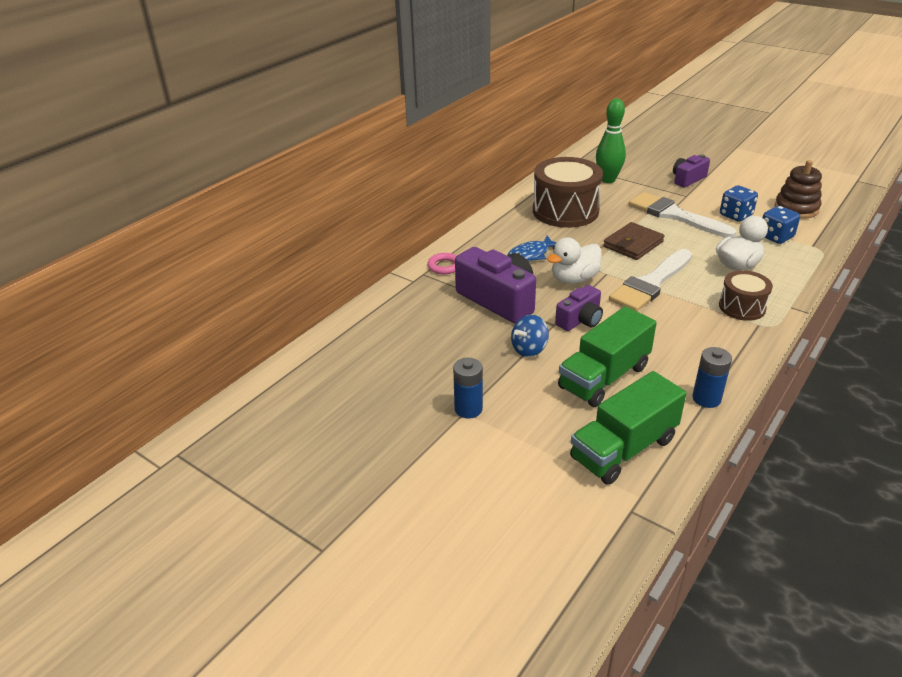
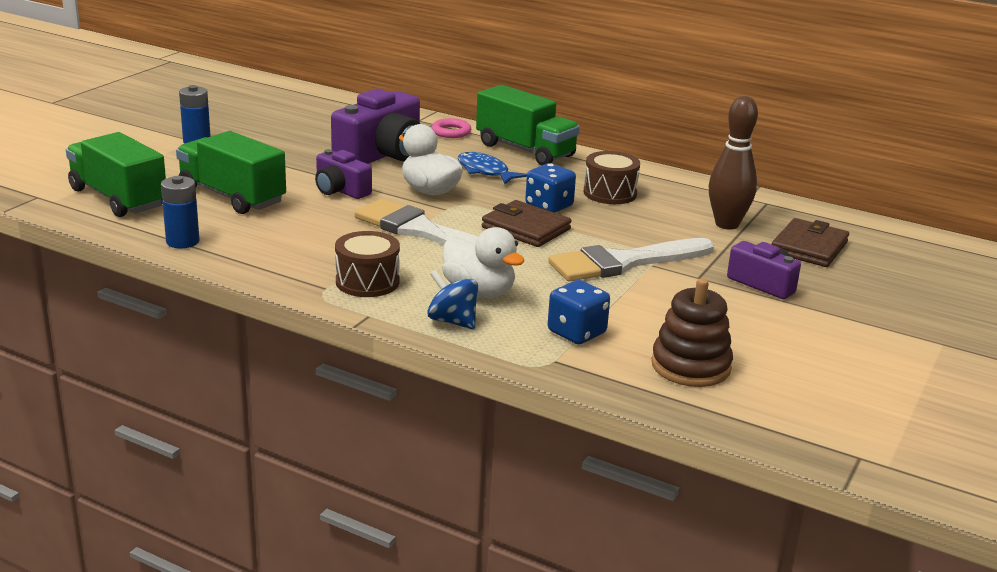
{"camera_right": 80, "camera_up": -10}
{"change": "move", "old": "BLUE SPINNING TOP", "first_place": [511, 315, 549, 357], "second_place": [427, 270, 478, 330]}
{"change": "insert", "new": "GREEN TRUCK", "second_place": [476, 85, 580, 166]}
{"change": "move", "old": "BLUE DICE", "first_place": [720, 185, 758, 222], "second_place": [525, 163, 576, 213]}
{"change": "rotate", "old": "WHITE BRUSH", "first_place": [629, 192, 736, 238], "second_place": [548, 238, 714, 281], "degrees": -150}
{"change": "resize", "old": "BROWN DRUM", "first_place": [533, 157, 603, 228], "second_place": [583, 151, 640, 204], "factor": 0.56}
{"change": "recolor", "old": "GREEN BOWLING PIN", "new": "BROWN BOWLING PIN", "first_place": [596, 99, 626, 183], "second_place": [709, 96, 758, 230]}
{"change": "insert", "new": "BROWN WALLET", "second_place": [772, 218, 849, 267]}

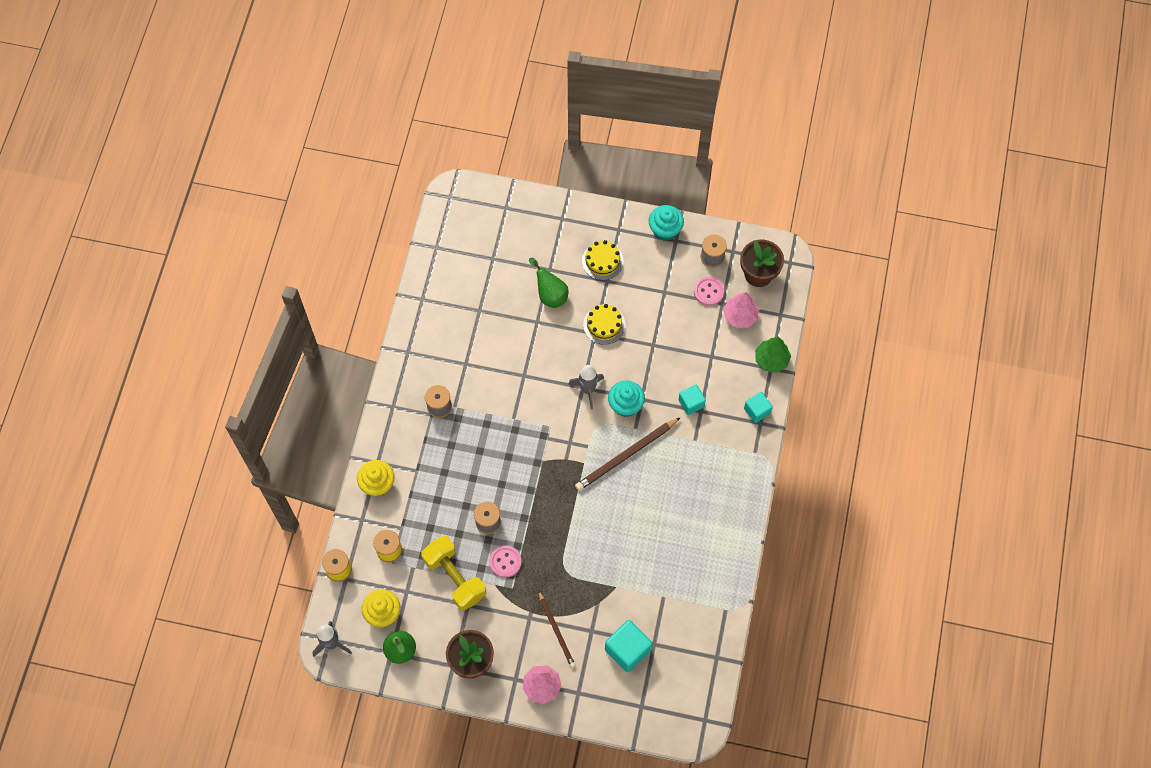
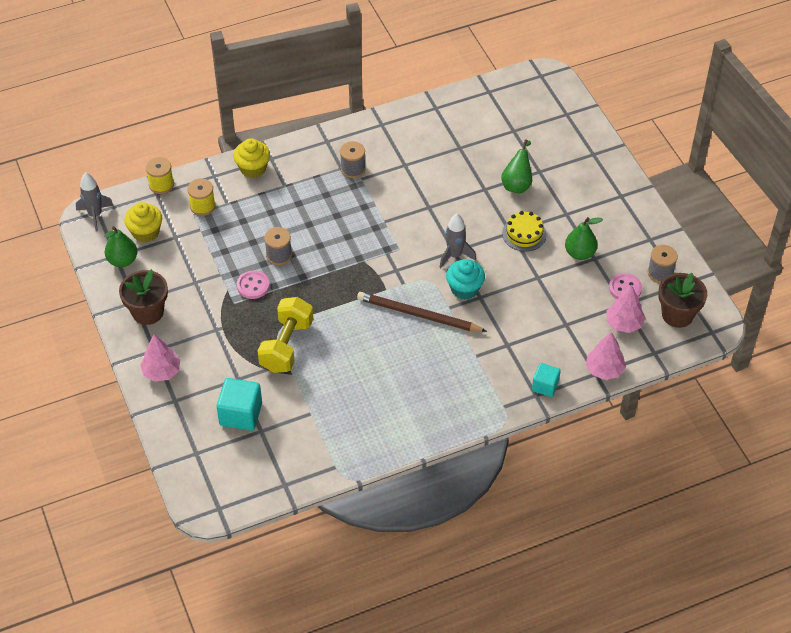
{"camera_right": 55, "camera_up": -15}
{"change": "move", "old": "YELLOW DUMBBELL", "first_place": [421, 536, 486, 611], "second_place": [258, 297, 313, 373]}
{"change": "insert", "new": "GREEN PEAR", "second_place": [565, 217, 603, 260]}
{"change": "recolor", "old": "GREEN TREE", "new": "PINK TREE", "first_place": [755, 337, 791, 373], "second_place": [585, 332, 626, 380]}
{"change": "delete", "old": "BROWN PENCIL", "first_place": [538, 590, 576, 668]}
{"change": "delete", "old": "YELLOW CAKE", "first_place": [582, 240, 623, 280]}
{"change": "delete", "old": "TURQUOISE CUPCAKE", "first_place": [649, 205, 684, 241]}
{"change": "delete", "old": "TURQUOISE CUBE", "first_place": [678, 385, 706, 415]}

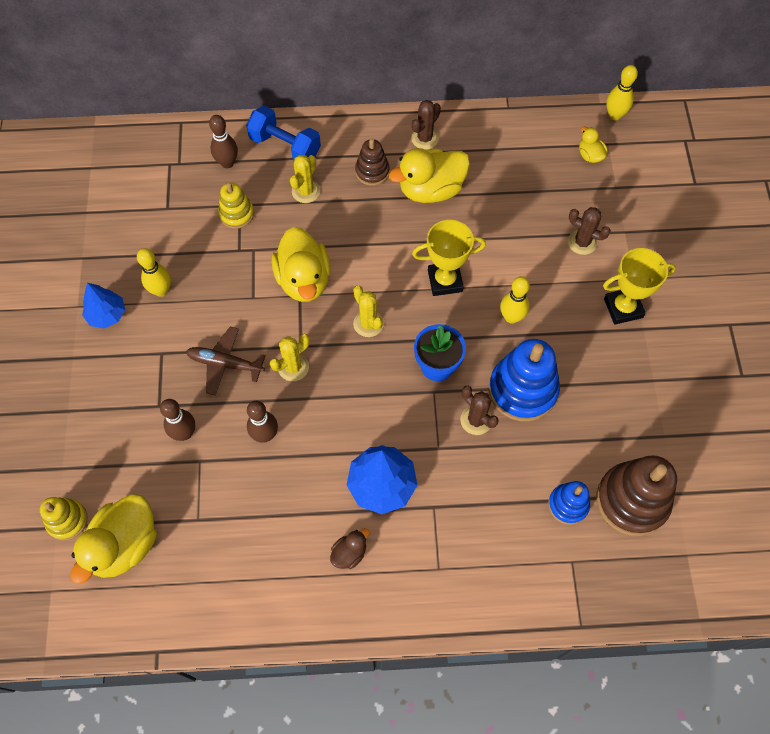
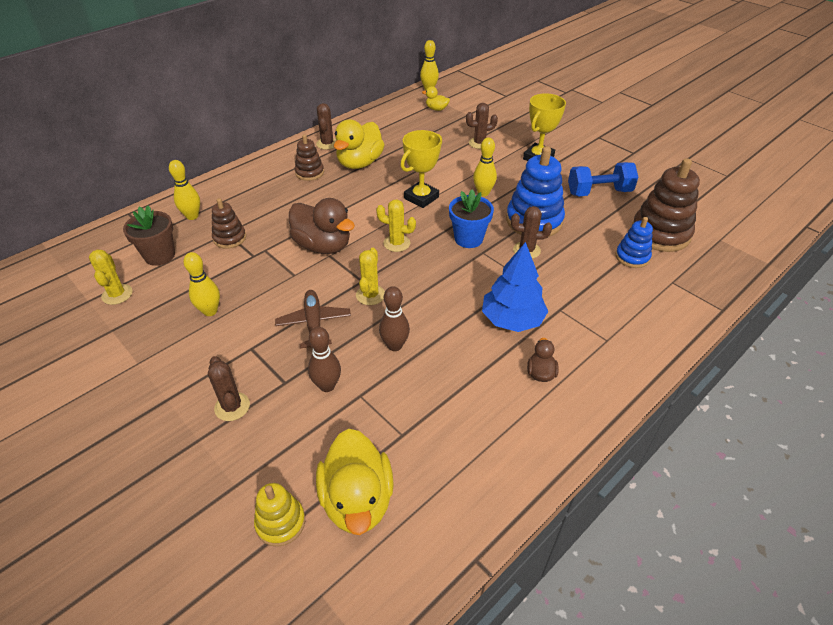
{"camera_right": -40, "camera_up": -20}
{"change": "move", "old": "YELLOW CACTUS", "first_place": [290, 155, 320, 203], "second_place": [89, 249, 132, 305]}
{"change": "insert", "new": "BROWN FLOWER POT", "second_place": [123, 206, 175, 266]}
{"change": "recolor", "old": "BROWN BOWLING PIN", "new": "YELLOW BOWLING PIN", "first_place": [209, 115, 238, 168], "second_place": [169, 160, 200, 220]}
{"change": "insert", "new": "BROWN CACTUS", "second_place": [208, 356, 250, 421]}
{"change": "recolor", "old": "YELLOW STACKING TOY", "new": "BROWN STACKING TOY", "first_place": [218, 182, 254, 229], "second_place": [212, 198, 246, 249]}
{"change": "rotate", "old": "BROWN PLANE", "first_place": [186, 327, 266, 395], "second_place": [275, 290, 351, 349], "degrees": 105}
{"change": "recolor", "old": "YELLOW DUCK", "new": "BROWN DUCK", "first_place": [272, 227, 331, 302], "second_place": [289, 198, 355, 254]}
{"change": "move", "old": "BLUE DUMBBELL", "first_place": [246, 106, 321, 160], "second_place": [568, 162, 638, 196]}
{"change": "delete", "old": "BLUE TREE", "first_place": [82, 283, 125, 328]}

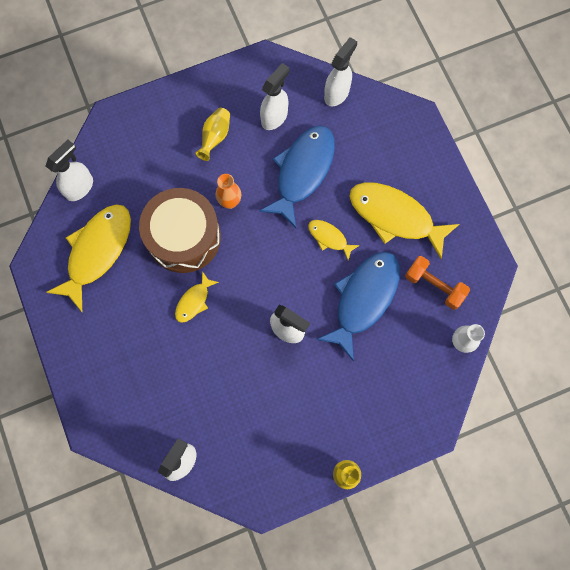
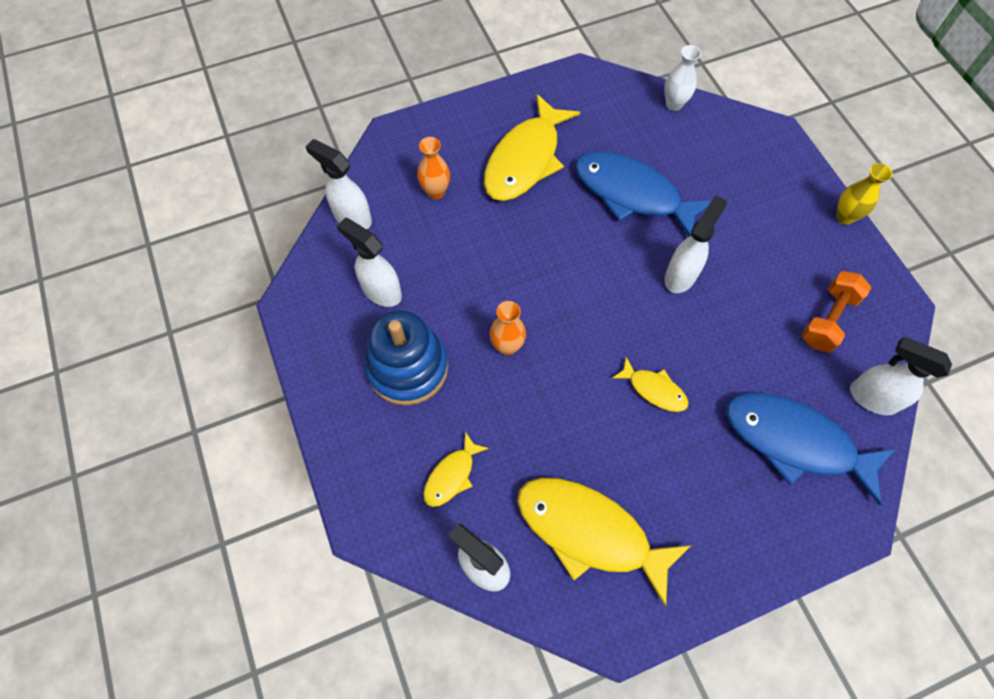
{"camera_right": -90, "camera_up": -10}
{"change": "replace", "old": "YELLOW VASE", "new": "BLUE STACKING TOY", "first_place": [195, 108, 230, 161], "second_place": [365, 310, 448, 406]}
{"change": "insert", "new": "ORANGE VASE", "second_place": [417, 137, 450, 199]}
{"change": "move", "old": "YELLOW FISH", "first_place": [308, 220, 360, 260], "second_place": [424, 432, 489, 507]}
{"change": "move", "old": "BLUE FISH", "first_place": [259, 125, 335, 228], "second_place": [726, 393, 896, 505]}
{"change": "move", "old": "ORANGE DUMBBELL", "first_place": [405, 256, 470, 310], "second_place": [801, 271, 871, 353]}
{"change": "delete", "old": "BROWN DRUM", "first_place": [139, 188, 221, 273]}

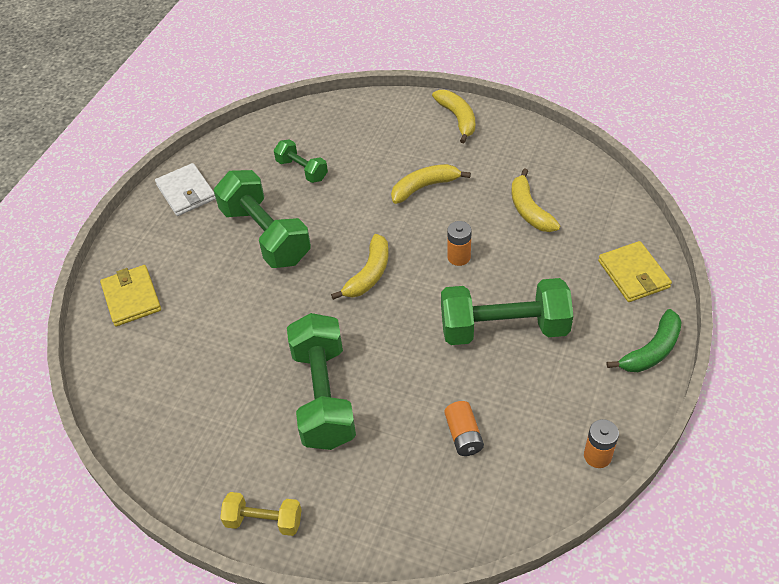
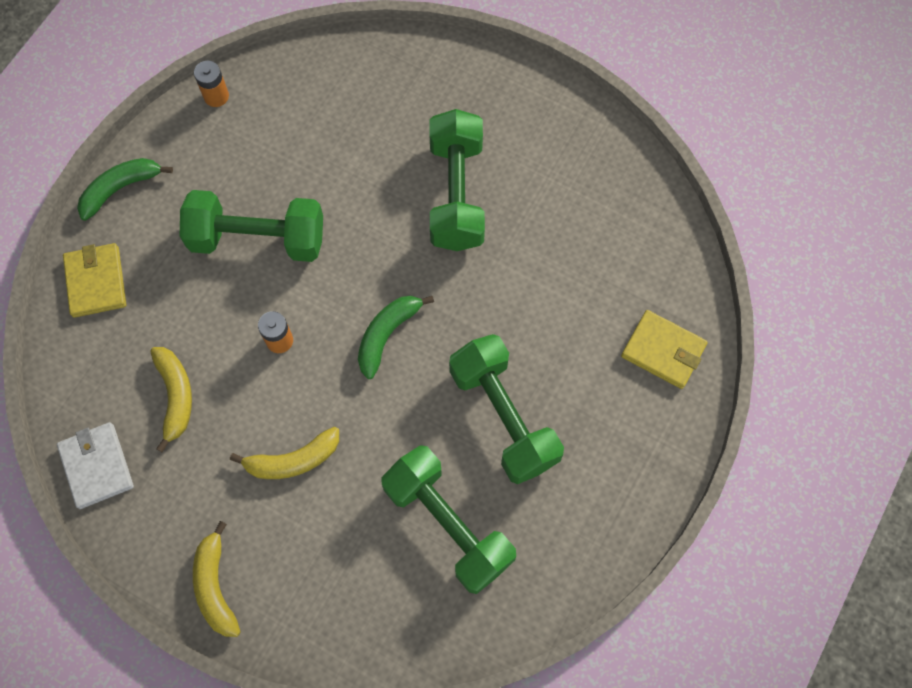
{"camera_right": -175, "camera_up": 20}
{"change": "move", "old": "WHITE WALLET", "first_place": [155, 163, 216, 216], "second_place": [57, 422, 134, 509]}
{"change": "recolor", "old": "YELLOW BANANA", "new": "GREEN BANANA", "first_place": [331, 234, 389, 300], "second_place": [358, 296, 434, 379]}
{"change": "resize", "old": "GREEN DUMBBELL", "first_place": [274, 139, 328, 183], "second_place": [381, 445, 516, 594], "factor": 1.89}
{"change": "rotate", "old": "YELLOW WALLET", "first_place": [100, 265, 161, 327], "second_place": [621, 310, 708, 389], "degrees": -45}
{"change": "delete", "old": "YELLOW DUMBBELL", "first_place": [220, 492, 302, 536]}
{"change": "delete", "old": "ORANGE BATTERY", "first_place": [444, 401, 484, 456]}

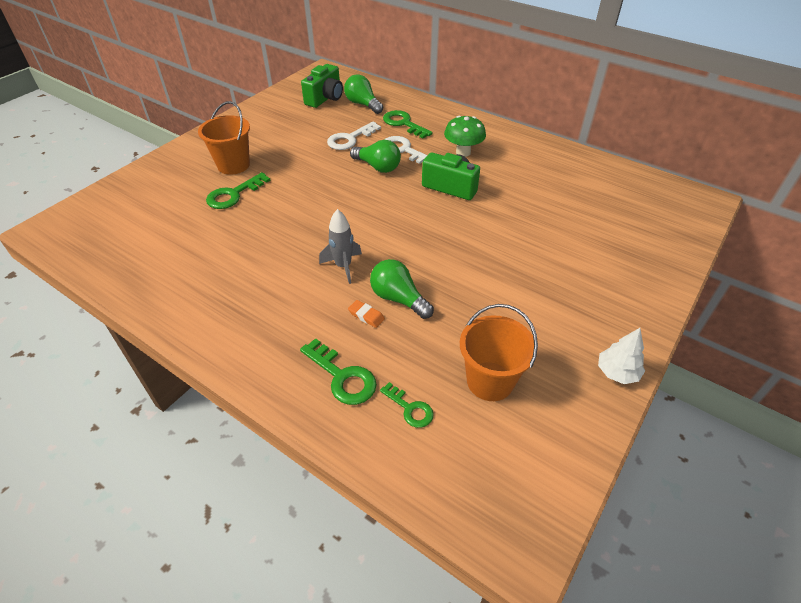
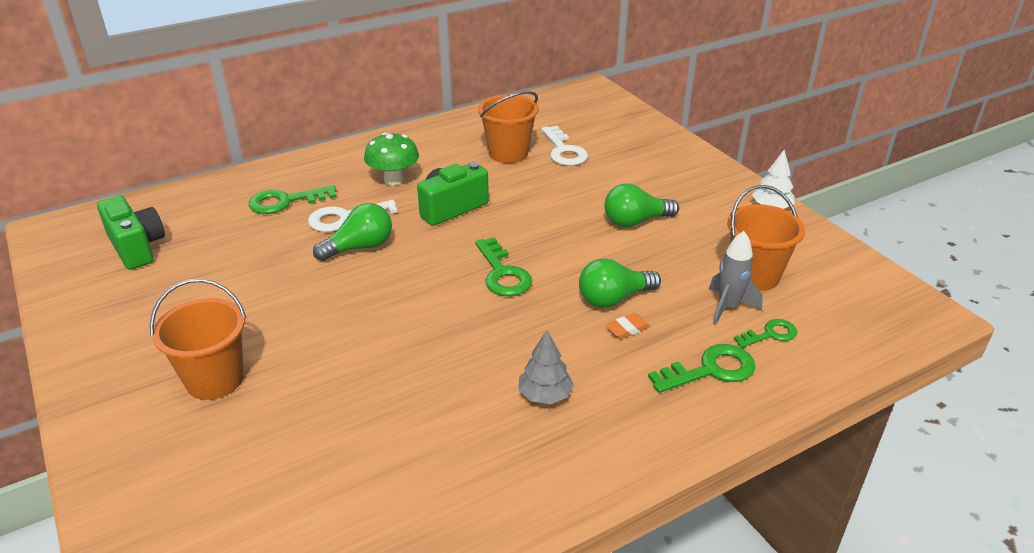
{"camera_right": -65, "camera_up": -10}
{"change": "move", "old": "GREEN KEY", "first_place": [206, 172, 271, 209], "second_place": [475, 237, 532, 296]}
{"change": "insert", "new": "ORANGE BUCKET", "second_place": [478, 91, 539, 163]}
{"change": "insert", "new": "GREY TREE", "second_place": [519, 330, 574, 404]}
{"change": "move", "old": "WHITE KEY", "first_place": [327, 122, 381, 150], "second_place": [541, 126, 588, 166]}
{"change": "move", "old": "GREEN LIGHT BULB", "first_place": [344, 74, 383, 114], "second_place": [605, 184, 679, 227]}
{"change": "move", "old": "GREY ROCKET", "first_place": [319, 209, 362, 284], "second_place": [709, 231, 763, 325]}

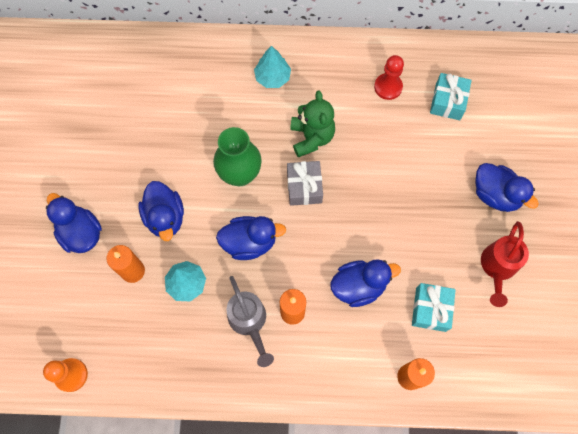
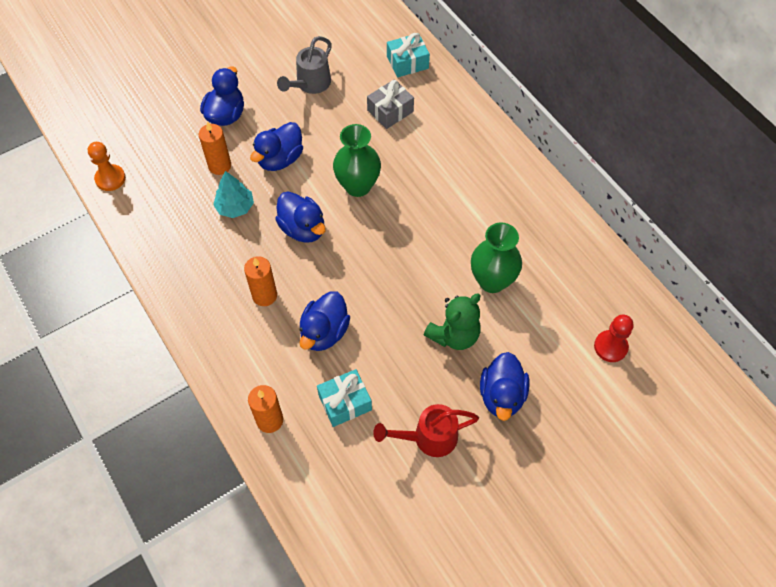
{"camera_right": 55, "camera_up": -10}
{"change": "move", "old": "GREY WATERING CAN", "first_place": [227, 276, 274, 367], "second_place": [277, 36, 332, 94]}
{"change": "rotate", "old": "BLUE DUCK", "first_place": [330, 259, 401, 307], "second_place": [299, 291, 350, 351], "degrees": 75}
{"change": "move", "old": "GREY GIFT", "first_place": [287, 161, 323, 206], "second_place": [367, 79, 414, 129]}
{"change": "move", "old": "TURQUOISE GIFT", "first_place": [430, 73, 472, 120], "second_place": [387, 33, 430, 77]}
{"change": "move", "old": "GREEN TEDDY BEAR", "first_place": [290, 91, 335, 157], "second_place": [424, 293, 481, 350]}
{"change": "insert", "new": "GREEN VASE", "second_place": [471, 223, 522, 293]}
{"change": "move", "old": "RED PAWN", "first_place": [374, 55, 404, 100], "second_place": [594, 315, 634, 362]}
{"change": "delete", "old": "TURQUOISE TREE", "first_place": [254, 46, 291, 88]}

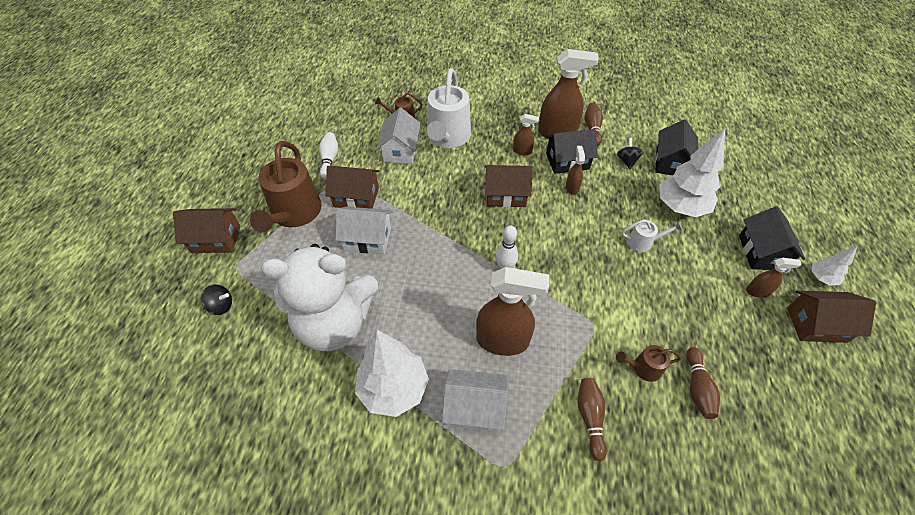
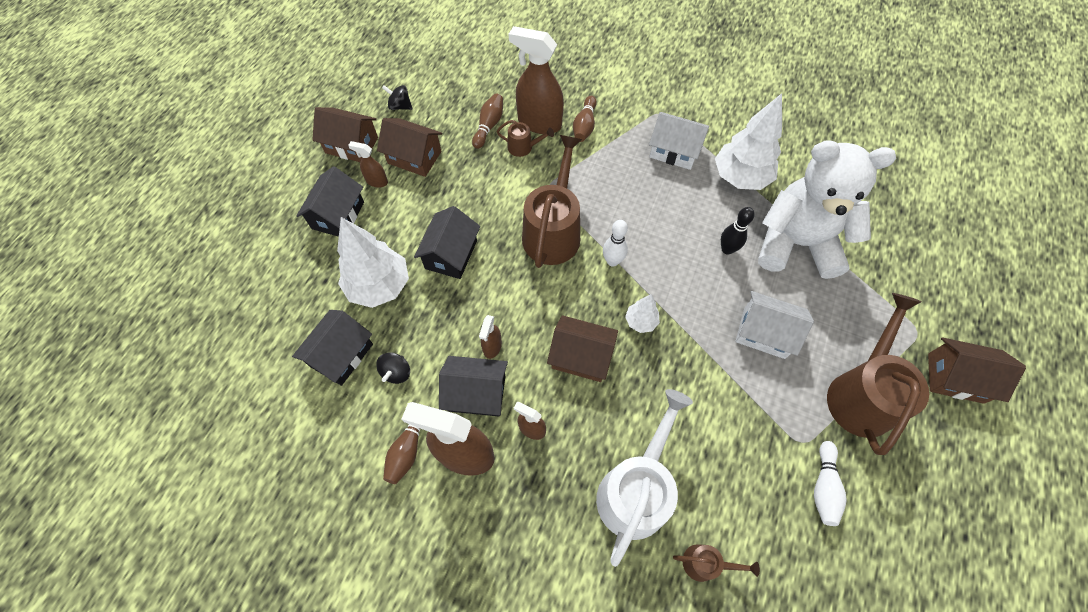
{"camera_right": -165, "camera_up": 10}
{"change": "move", "old": "BROWN HOUSE", "first_place": [325, 166, 380, 209], "second_place": [377, 118, 442, 177]}
{"change": "move", "old": "BLACK SPINNING TOP", "first_place": [201, 284, 232, 315], "second_place": [382, 85, 413, 110]}
{"change": "replace", "old": "WHITE WATERING CAN", "new": "BLACK HOUSE", "first_place": [622, 220, 683, 252], "second_place": [414, 206, 480, 279]}
{"change": "move", "old": "BROWN SPRAY BOTTLE", "first_place": [476, 267, 550, 356], "second_place": [509, 26, 564, 134]}
{"change": "insert", "new": "BROWN WATERING CAN", "second_place": [522, 135, 582, 268]}
{"change": "move", "old": "WHITE TREE", "first_place": [812, 246, 858, 285], "second_place": [625, 294, 660, 333]}
{"change": "insert", "new": "BLACK BOWLING PIN", "second_place": [721, 207, 755, 255]}
{"change": "delete", "old": "WHITE HOUSE", "first_place": [376, 108, 421, 164]}

